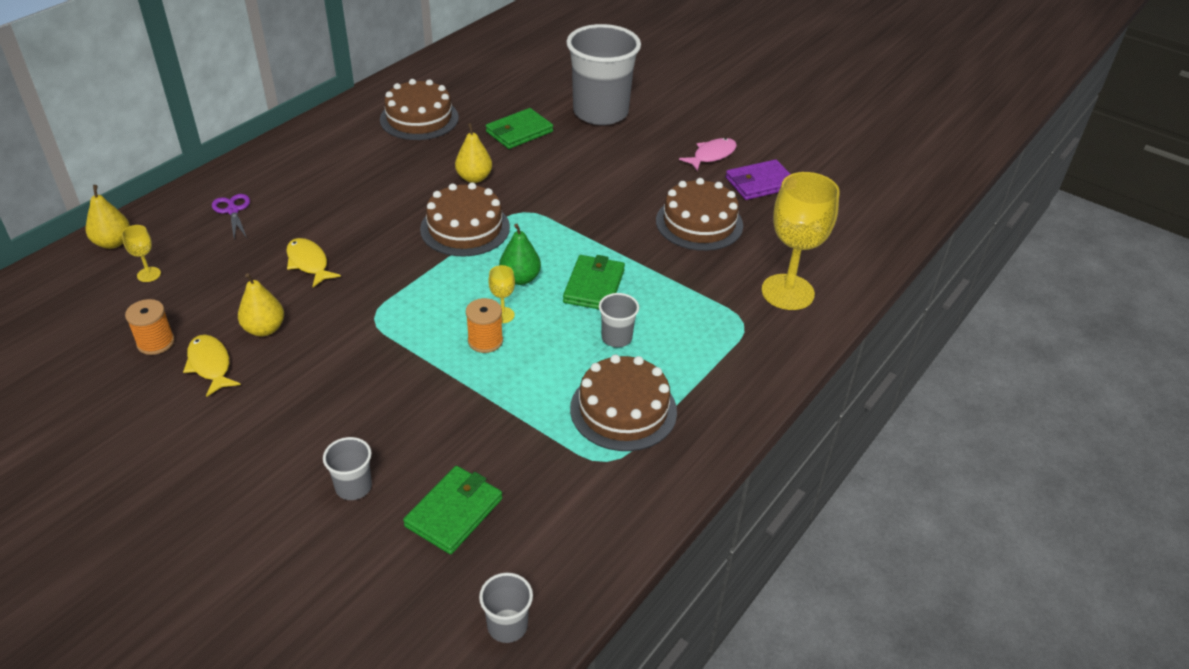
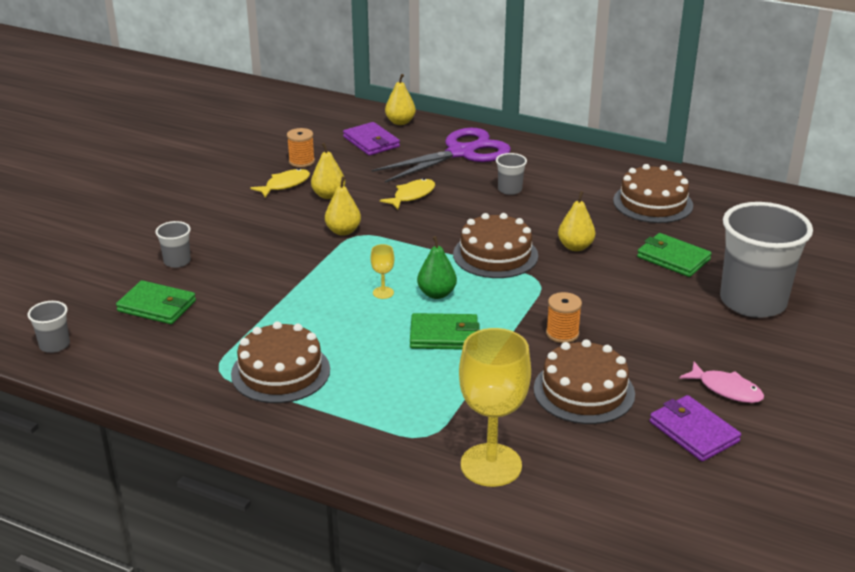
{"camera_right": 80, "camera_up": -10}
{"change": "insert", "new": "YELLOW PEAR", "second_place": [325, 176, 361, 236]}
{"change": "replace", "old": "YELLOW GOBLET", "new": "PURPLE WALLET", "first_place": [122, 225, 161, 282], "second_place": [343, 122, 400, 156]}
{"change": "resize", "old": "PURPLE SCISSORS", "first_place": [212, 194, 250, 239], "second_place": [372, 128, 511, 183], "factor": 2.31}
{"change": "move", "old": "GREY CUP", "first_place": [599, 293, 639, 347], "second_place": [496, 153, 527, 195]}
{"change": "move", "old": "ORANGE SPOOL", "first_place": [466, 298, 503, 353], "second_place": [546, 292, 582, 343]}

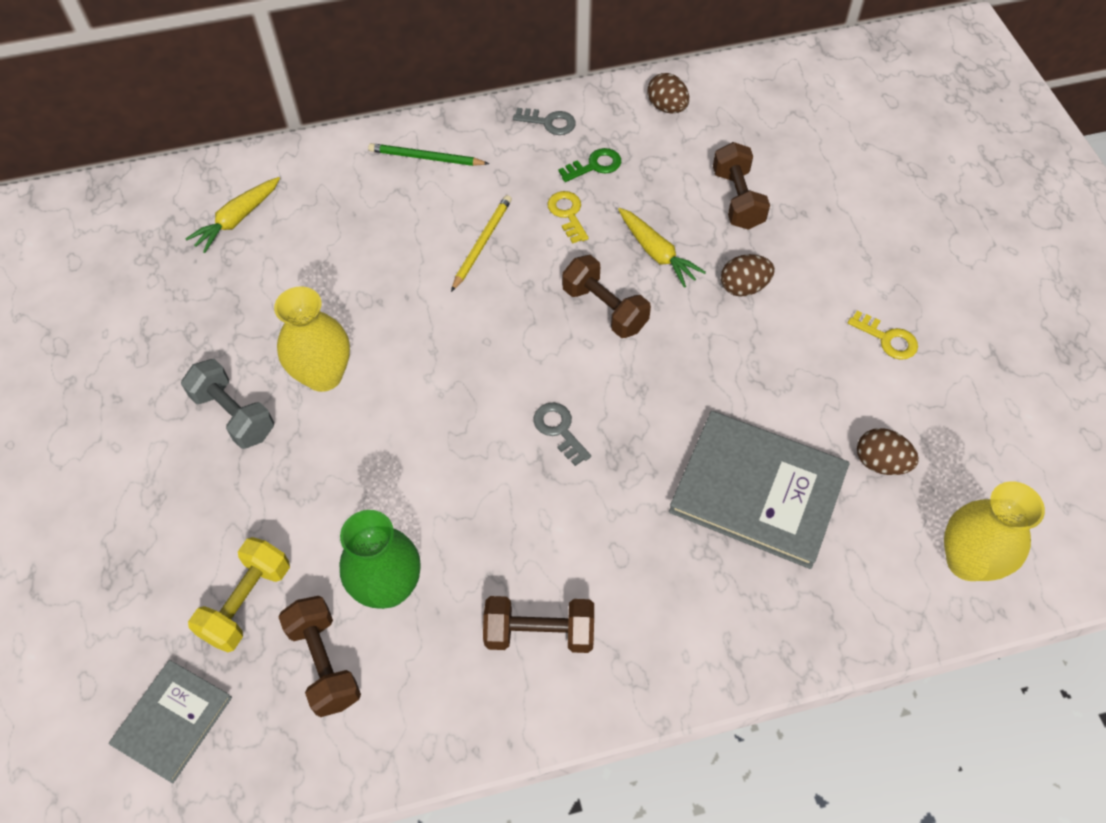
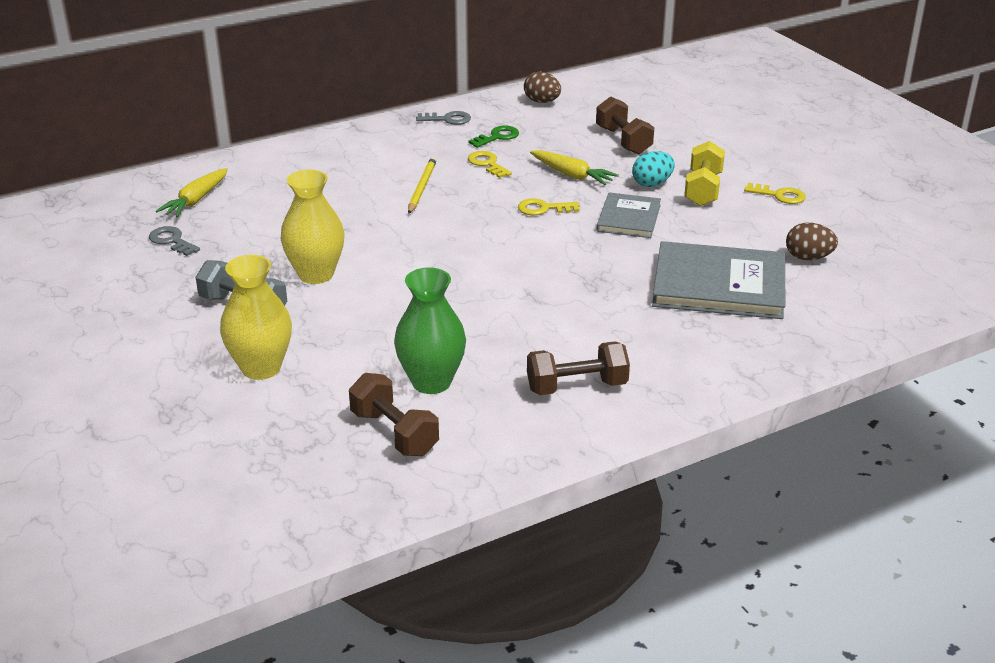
{"camera_right": -15, "camera_up": -25}
{"change": "move", "old": "GREY KEY", "first_place": [533, 402, 591, 466], "second_place": [149, 226, 200, 256]}
{"change": "move", "old": "YELLOW VASE", "first_place": [944, 481, 1045, 581], "second_place": [220, 255, 292, 380]}
{"change": "replace", "old": "BROWN DUMBBELL", "new": "YELLOW KEY", "first_place": [562, 255, 651, 338], "second_place": [518, 198, 580, 215]}
{"change": "move", "old": "GREY BOOK", "first_place": [108, 660, 232, 783], "second_place": [597, 192, 661, 238]}
{"change": "recolor", "old": "BROWN EGG", "new": "TURQUOISE EGG", "first_place": [721, 254, 775, 297], "second_place": [632, 151, 675, 187]}
{"change": "move", "old": "YELLOW DUMBBELL", "first_place": [188, 537, 290, 652], "second_place": [684, 141, 725, 206]}
{"change": "delete", "old": "GREEN PENCIL", "first_place": [368, 143, 489, 166]}

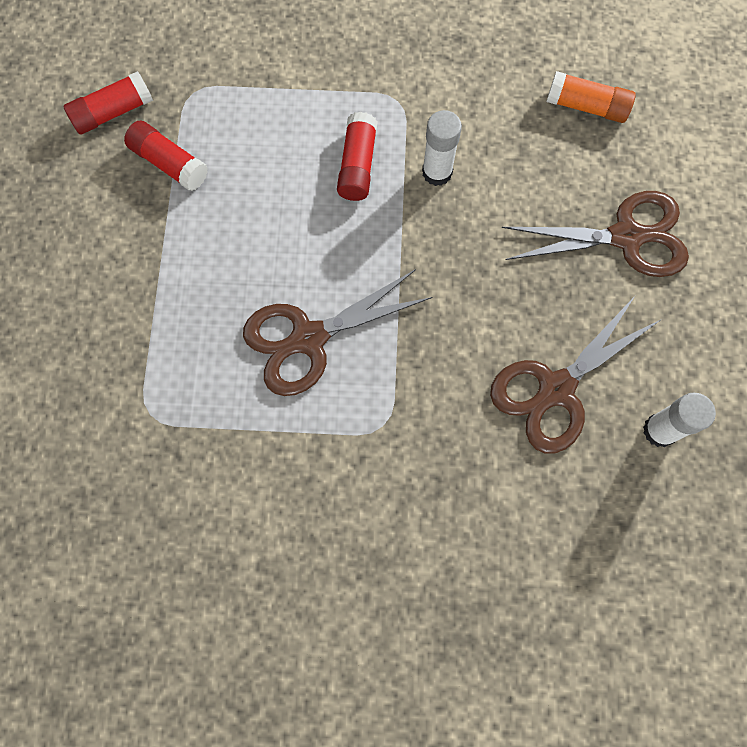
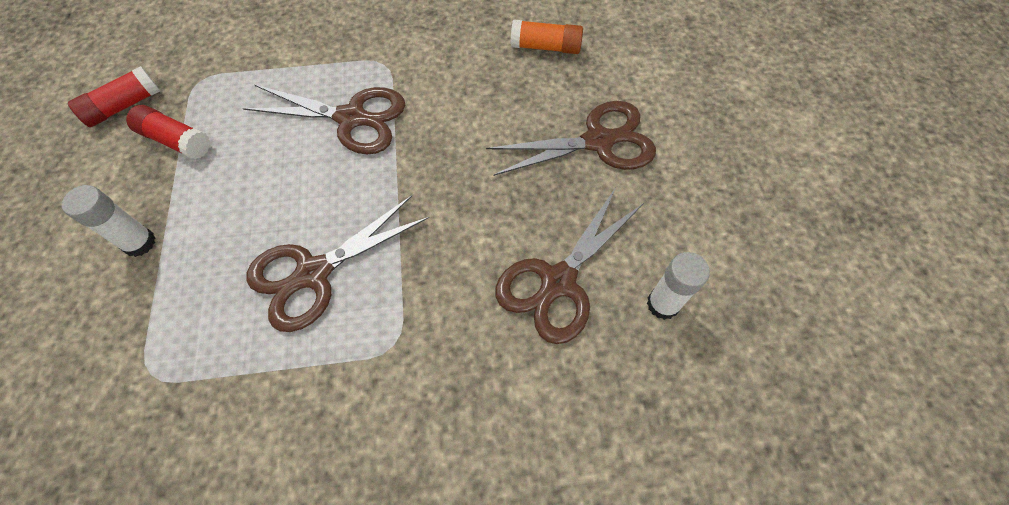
{"camera_right": -10, "camera_up": -10}
{"change": "move", "old": "WHITE GLUE STICK", "first_place": [422, 110, 462, 186], "second_place": [62, 185, 156, 257]}
{"change": "replace", "old": "RED GLUE STICK", "new": "BROWN SCISSORS", "first_place": [337, 112, 378, 201], "second_place": [243, 85, 405, 155]}

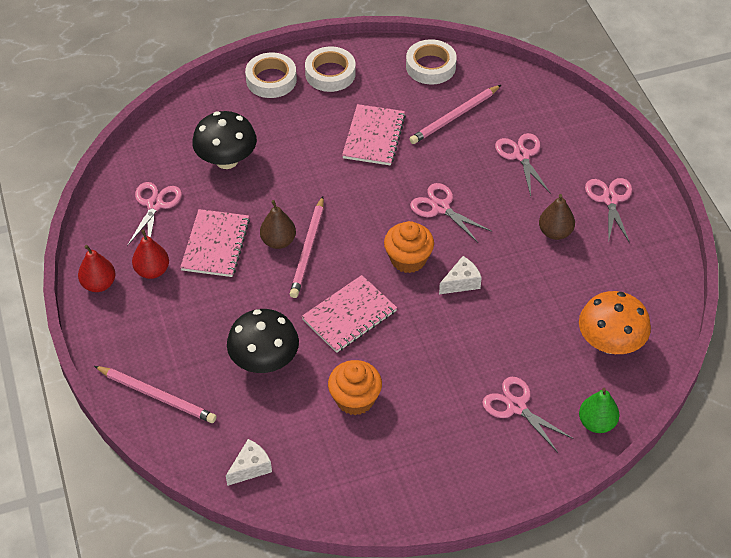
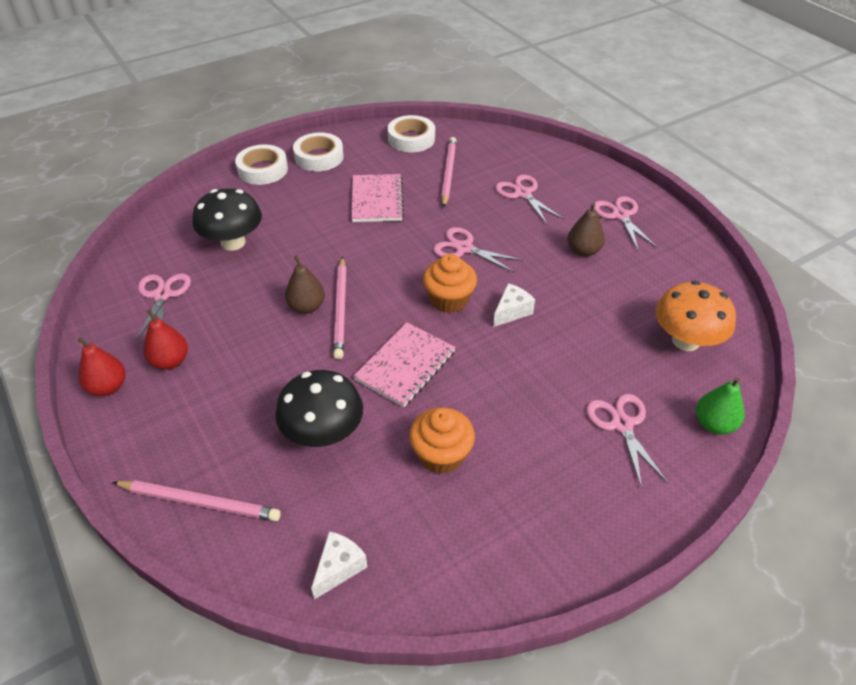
{"camera_right": -15, "camera_up": -5}
{"change": "rotate", "old": "PINK PENCIL", "first_place": [409, 85, 501, 144], "second_place": [441, 137, 457, 207], "degrees": 150}
{"change": "rotate", "old": "PINK SCISSORS", "first_place": [482, 377, 574, 453], "second_place": [586, 394, 668, 489], "degrees": 45}
{"change": "delete", "old": "PINK NOTEBOOK", "first_place": [180, 209, 250, 277]}

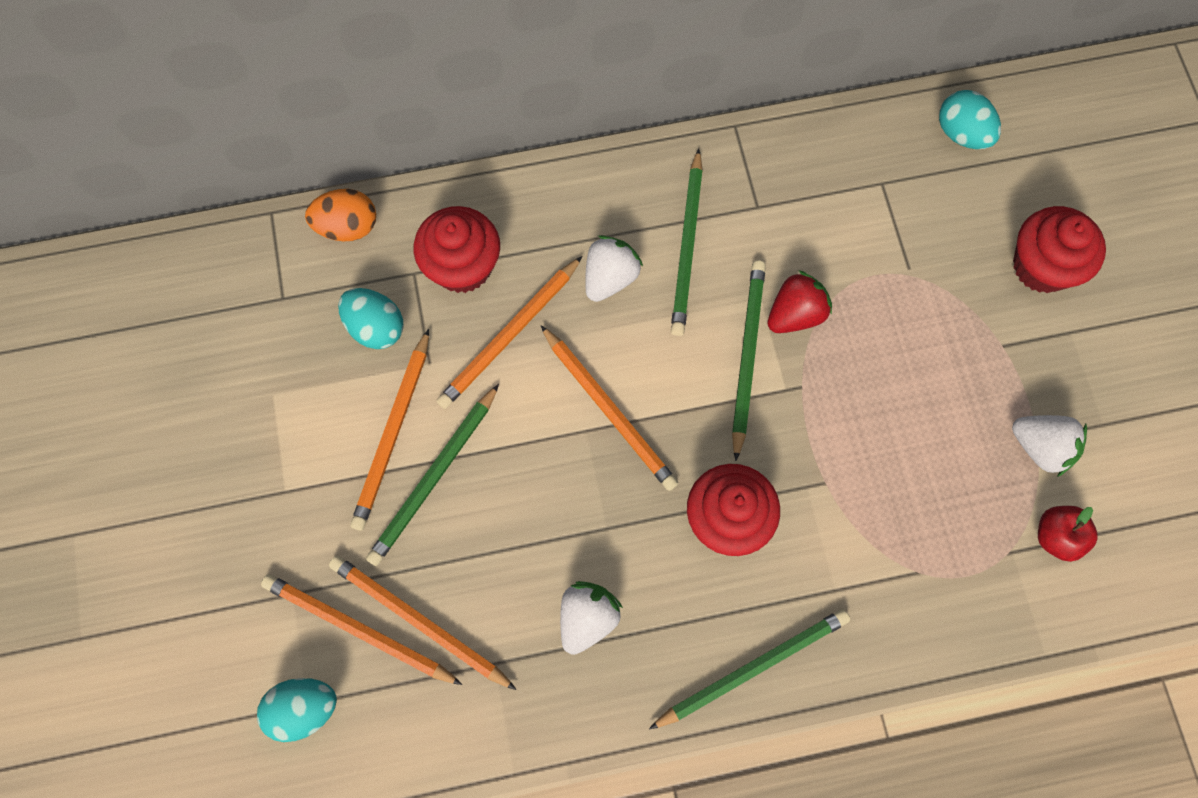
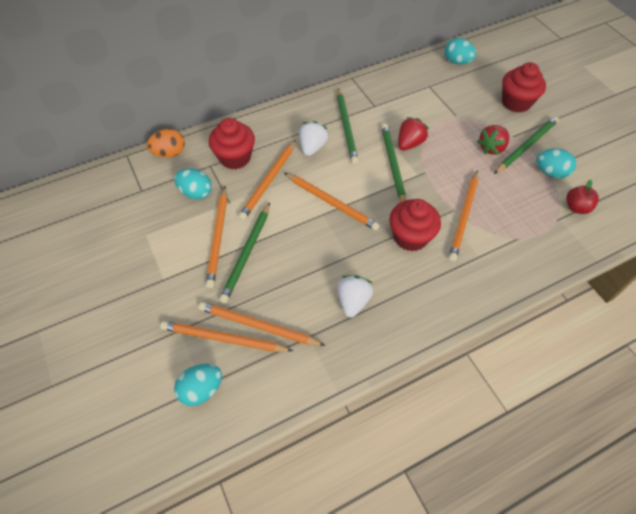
{"camera_right": -15, "camera_up": -15}
{"change": "insert", "new": "ORANGE PENCIL", "second_place": [449, 170, 478, 261]}
{"change": "insert", "new": "RED STRAWBERRY", "second_place": [477, 125, 509, 155]}
{"change": "move", "old": "GREEN PENCIL", "first_place": [649, 609, 850, 729], "second_place": [494, 116, 559, 174]}
{"change": "replace", "old": "WHITE STRAWBERRY", "new": "TURQUOISE EGG", "first_place": [1012, 415, 1087, 477], "second_place": [536, 148, 576, 178]}

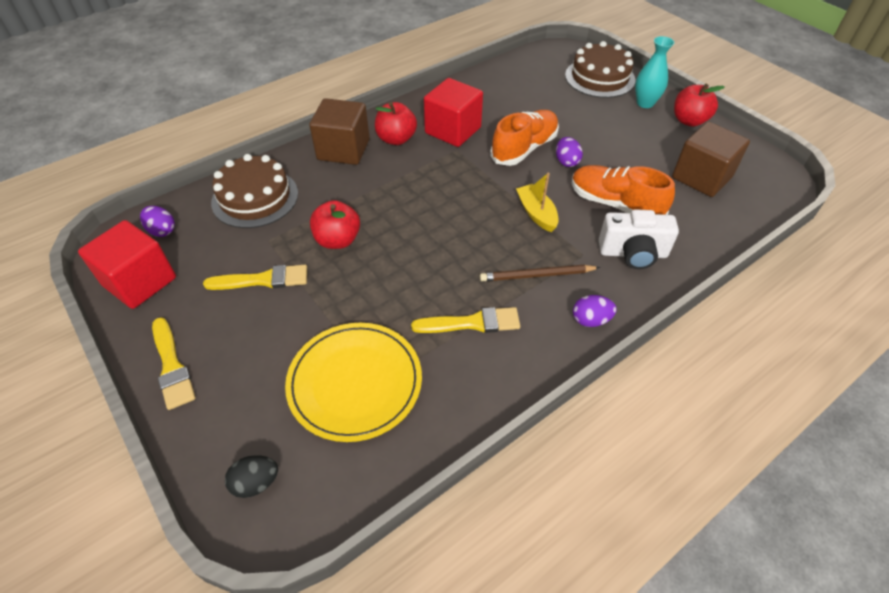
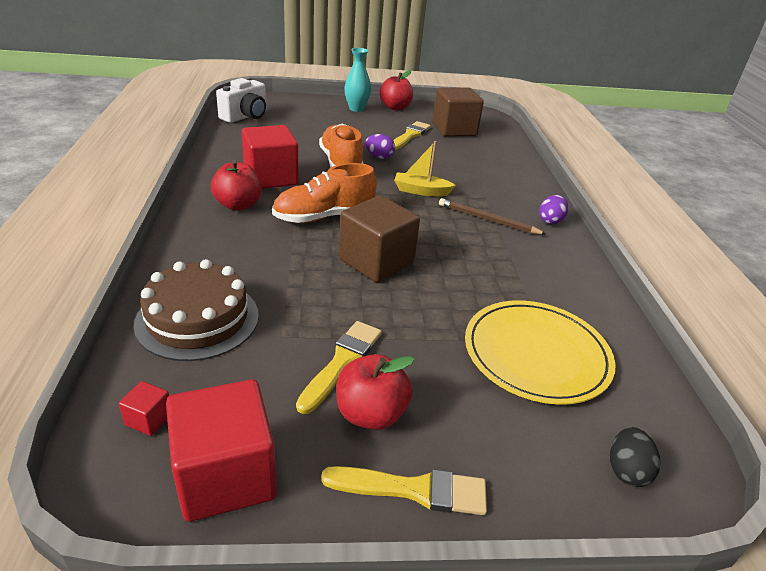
{"camera_right": -60, "camera_up": -15}
{"change": "replace", "old": "PURPLE EGG", "new": "RED CUBE", "first_place": [140, 206, 175, 237], "second_place": [119, 381, 169, 436]}
{"change": "move", "old": "WHITE CAMERA", "first_place": [599, 209, 679, 269], "second_place": [216, 78, 266, 123]}
{"change": "move", "old": "ORANGE SHOE", "first_place": [572, 165, 675, 215], "second_place": [272, 163, 377, 223]}
{"change": "move", "old": "RED APPLE", "first_place": [310, 200, 360, 249], "second_place": [337, 354, 415, 430]}
{"change": "move", "old": "BROWN CUBE", "first_place": [309, 98, 370, 165], "second_place": [339, 196, 420, 282]}
{"change": "move", "old": "YELLOW BRUSH", "first_place": [411, 307, 520, 333], "second_place": [393, 121, 431, 150]}
{"change": "rotate", "old": "BROWN PENCIL", "first_place": [480, 265, 600, 282], "second_place": [439, 198, 546, 235], "degrees": 90}
{"change": "delete", "old": "BROWN CAKE", "first_place": [565, 41, 636, 98]}

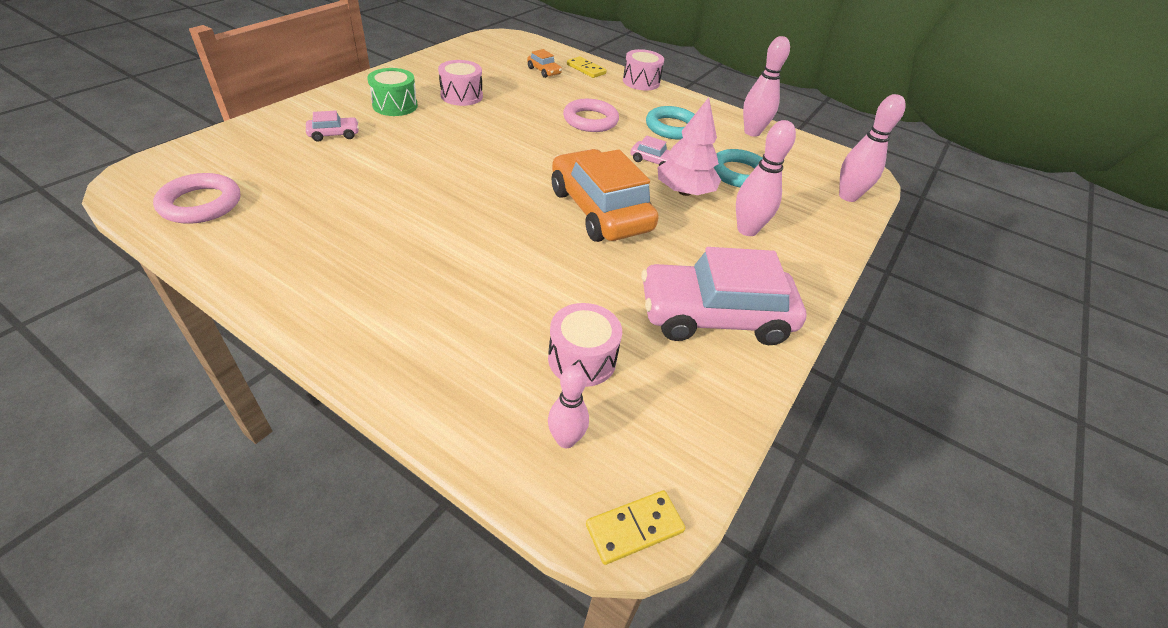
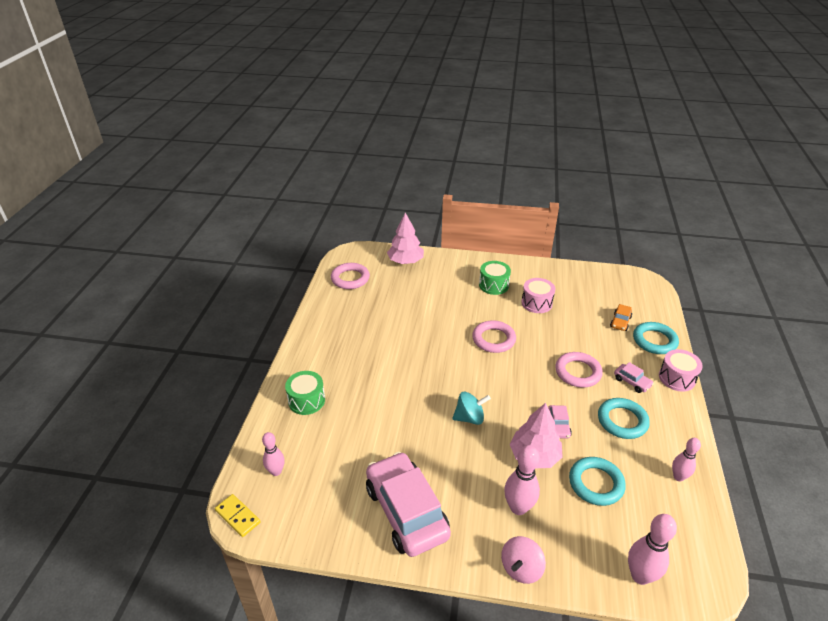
{"camera_right": 70, "camera_up": -5}
{"change": "insert", "new": "GREEN DRUM", "second_place": [285, 371, 325, 415]}
{"change": "insert", "new": "PINK TREE", "second_place": [387, 213, 424, 264]}
{"change": "replace", "old": "ORANGE CAR", "new": "TURQUOISE SPINNING TOP", "first_place": [552, 149, 659, 242], "second_place": [452, 392, 491, 425]}
{"change": "insert", "new": "PINK RING", "second_place": [472, 320, 516, 353]}
{"change": "insert", "new": "PINK SPINNING TOP", "second_place": [501, 536, 546, 584]}
{"change": "move", "old": "PINK CAR", "first_place": [306, 111, 359, 142], "second_place": [614, 362, 654, 393]}
{"change": "replace", "old": "YELLOW DOMINO", "new": "TURQUOISE RING", "first_place": [567, 56, 607, 78], "second_place": [633, 322, 679, 354]}
{"change": "resize", "old": "PINK BOWLING PIN", "first_place": [743, 36, 790, 137], "second_place": [672, 438, 701, 481], "factor": 0.65}
{"change": "delete", "old": "PINK DRUM", "first_place": [548, 303, 622, 387]}

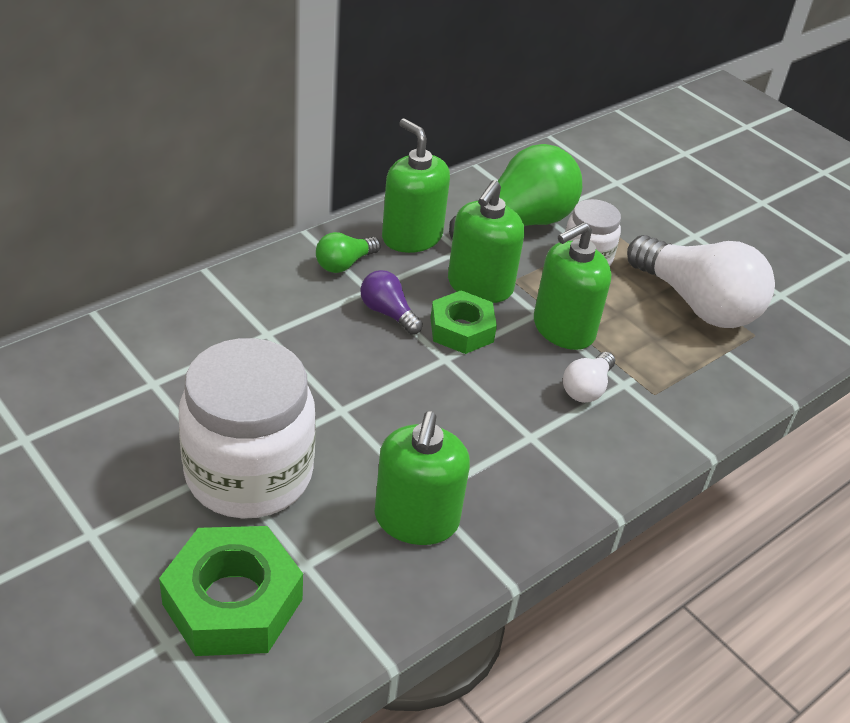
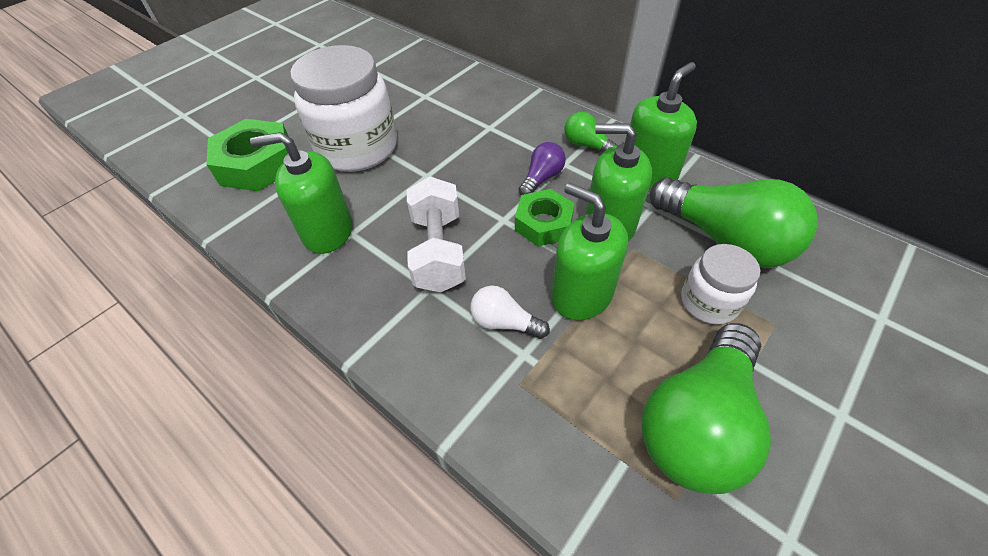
{"camera_right": 85, "camera_up": 10}
{"change": "insert", "new": "WHITE DUMBBELL", "second_place": [407, 176, 466, 293]}
{"change": "recolor", "old": "WHITE LIGHT BULB", "new": "GREEN LIGHT BULB", "first_place": [627, 235, 775, 328], "second_place": [642, 323, 771, 494]}

